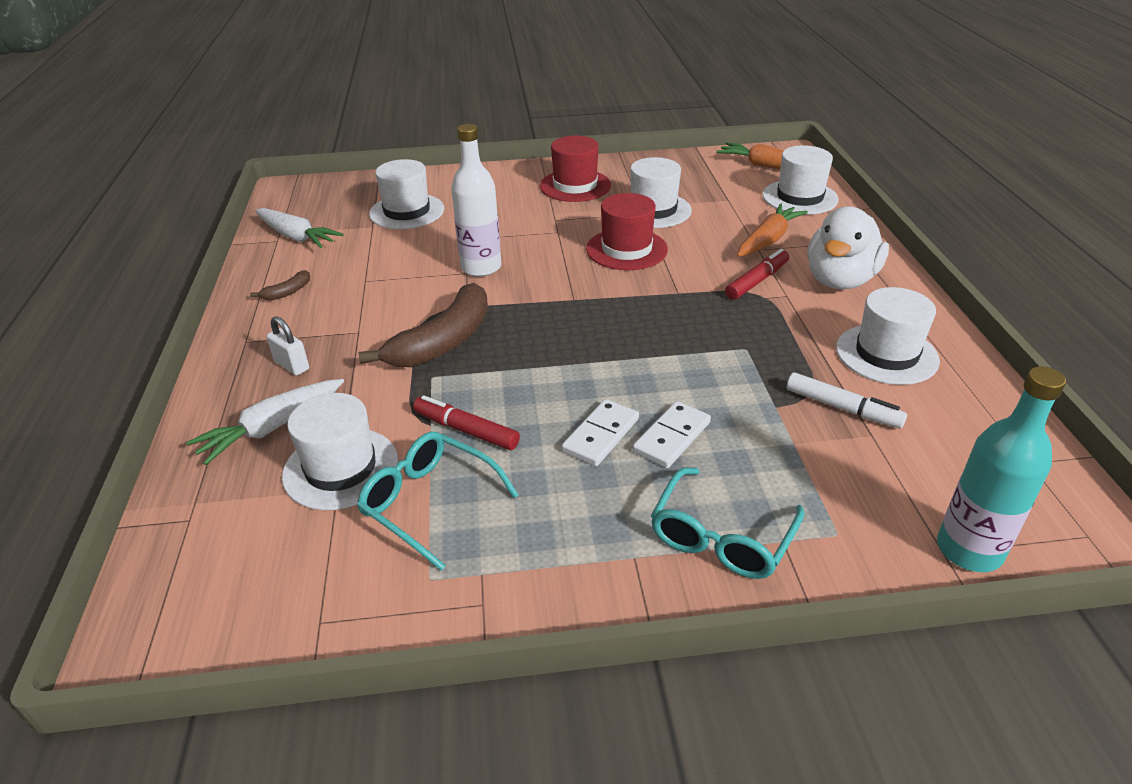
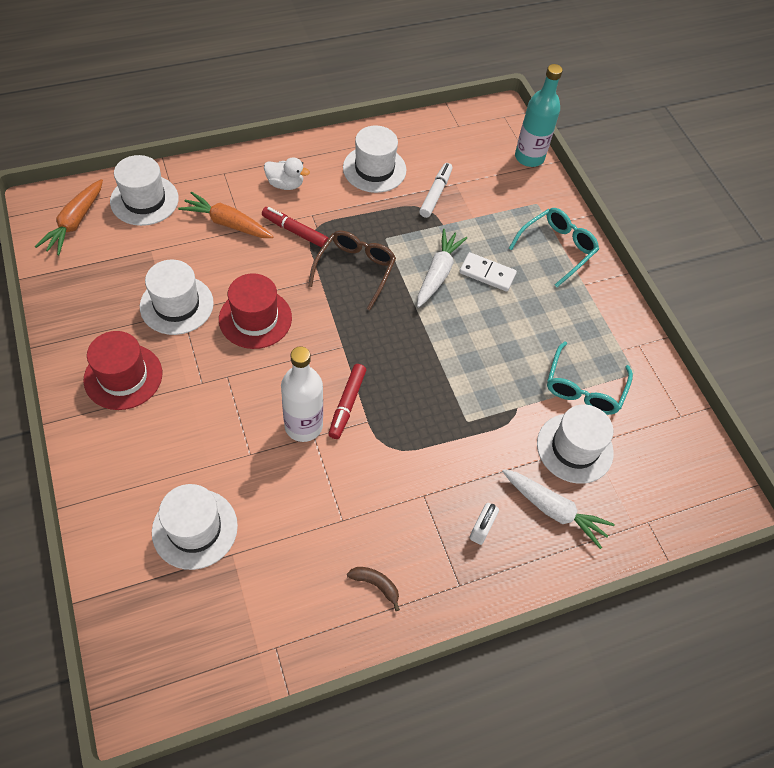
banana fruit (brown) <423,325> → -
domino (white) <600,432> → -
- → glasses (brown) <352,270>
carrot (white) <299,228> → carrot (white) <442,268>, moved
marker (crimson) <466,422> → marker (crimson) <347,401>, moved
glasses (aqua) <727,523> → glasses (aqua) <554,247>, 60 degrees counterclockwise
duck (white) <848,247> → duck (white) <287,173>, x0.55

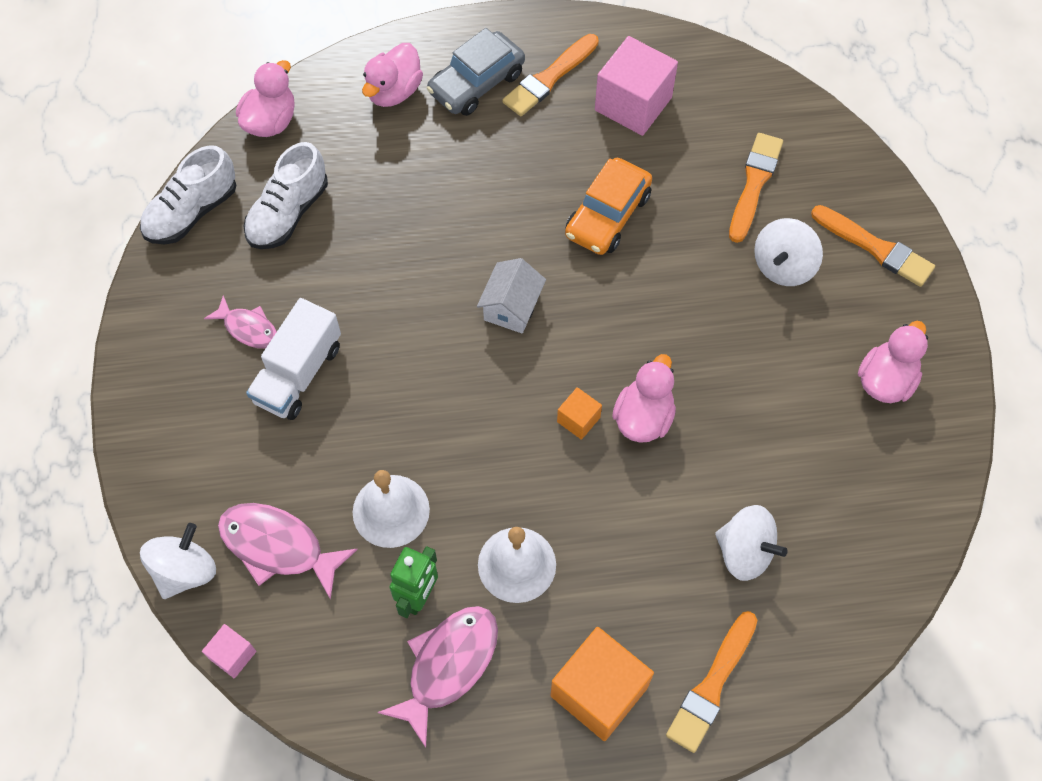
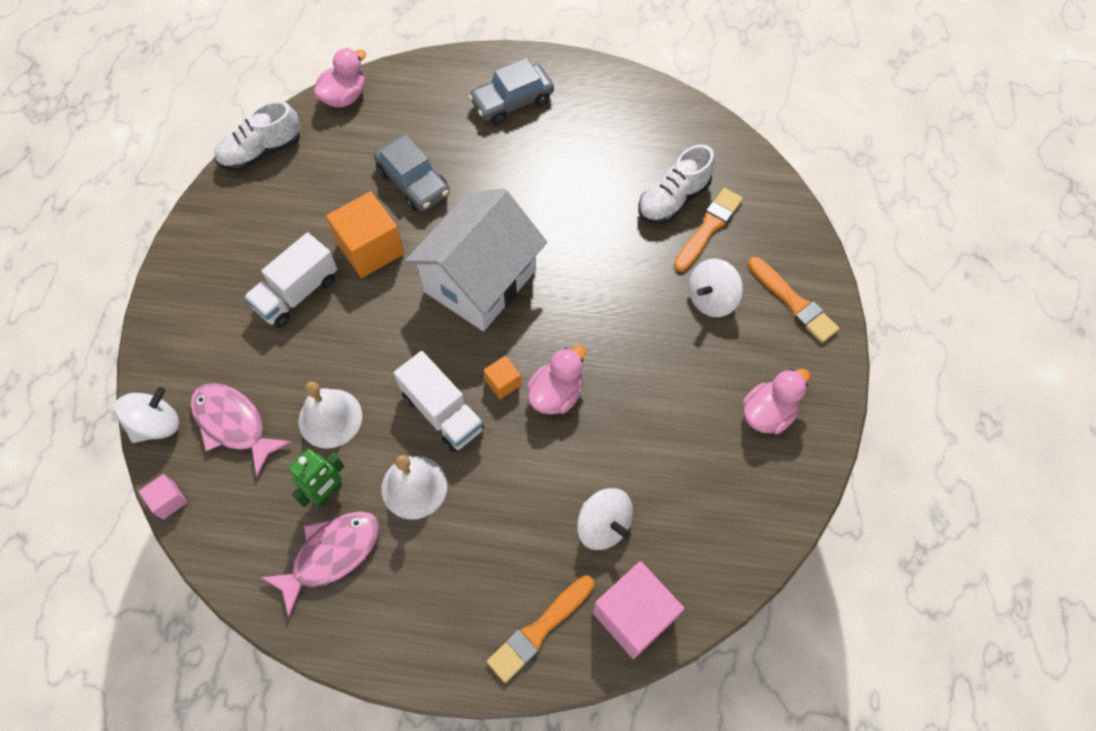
fish (rose-pink) <240,321> → -
duck (rose-pink) <392,75> → -
brush (bright orange) <551,75> → -
automobile (bright orange) <608,206> → -
- → automobile (grey) <412,173>
- → lorry (white) <439,401>
sneaker (white) <285,195> → sneaker (white) <677,184>, moved
block (bright orange) <602,684> → block (bright orange) <365,234>, moved
block (rose-pink) <636,86> → block (rose-pink) <638,610>, moved
cottage (white) <511,296> → cottage (white) <476,259>, x2.21

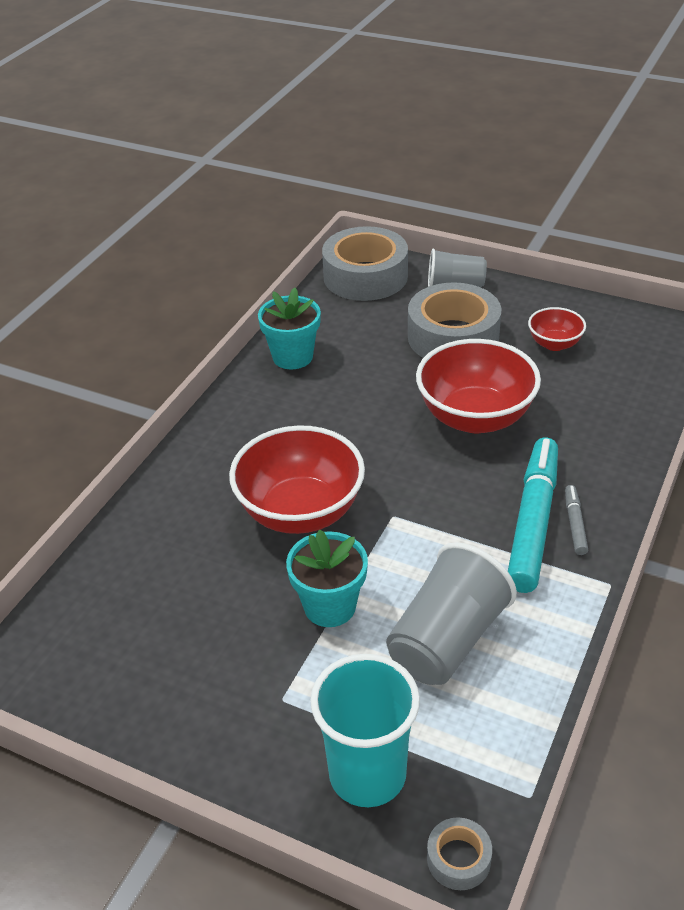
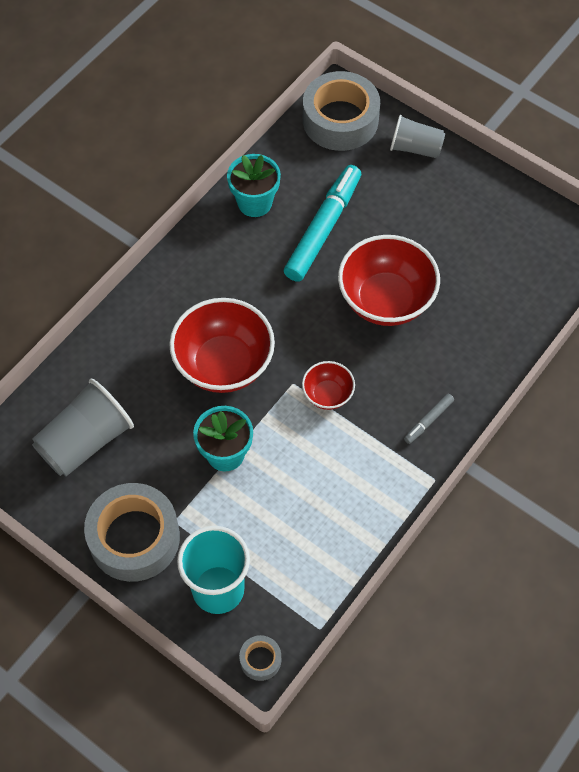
cup (grey) <451,613> → cup (grey) <83,427>, moved
roll of tape (grey) <455,320> → roll of tape (grey) <132,532>, moved
marker (aqua) <533,515> → marker (aqua) <322,223>, moved
deep dish (crimson) <557,329> → deep dish (crimson) <328,385>, moved
marker (grey) <576,520> → marker (grey) <429,418>, 150 degrees counterclockwise

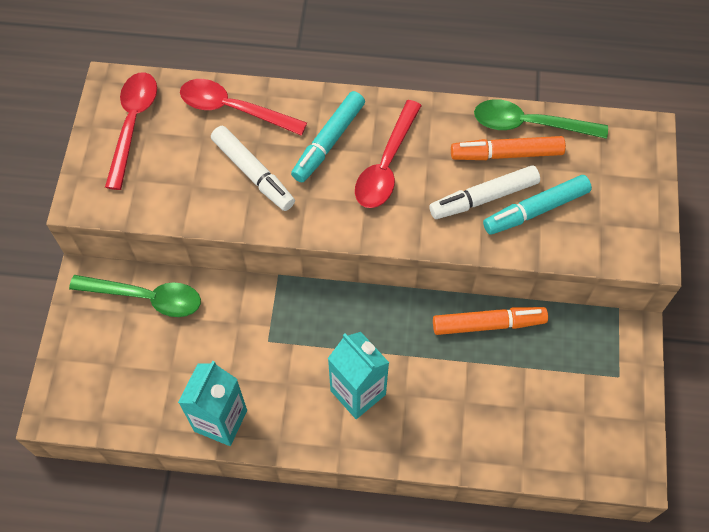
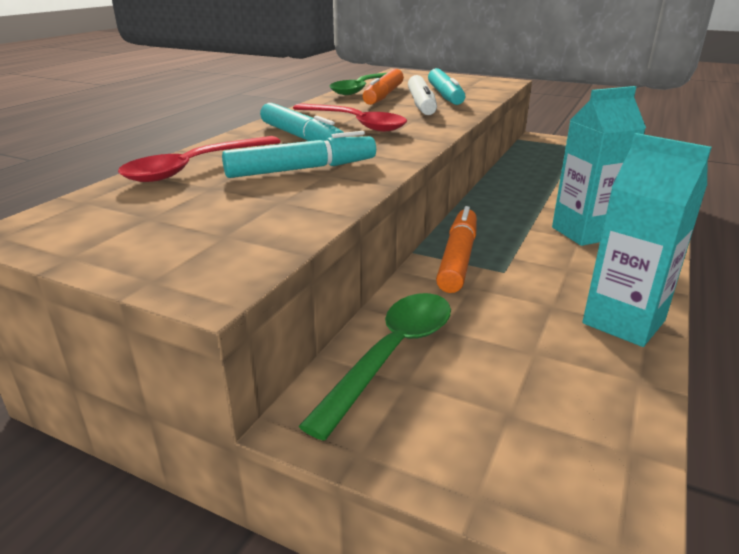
tablespoon (crimson) <131,131> → -
marker (bright orange) <490,321> → marker (bright orange) <456,249>, moved
marker (white) <253,168> → marker (aqua) <299,154>

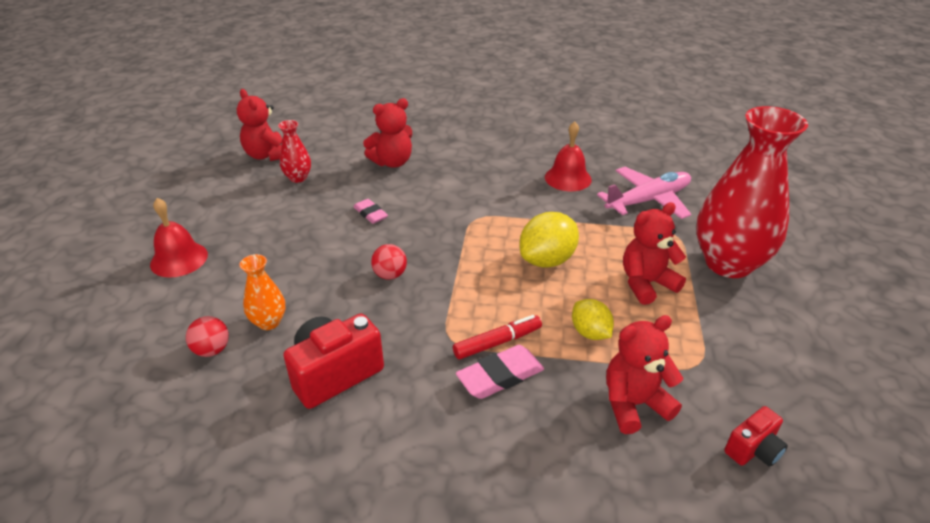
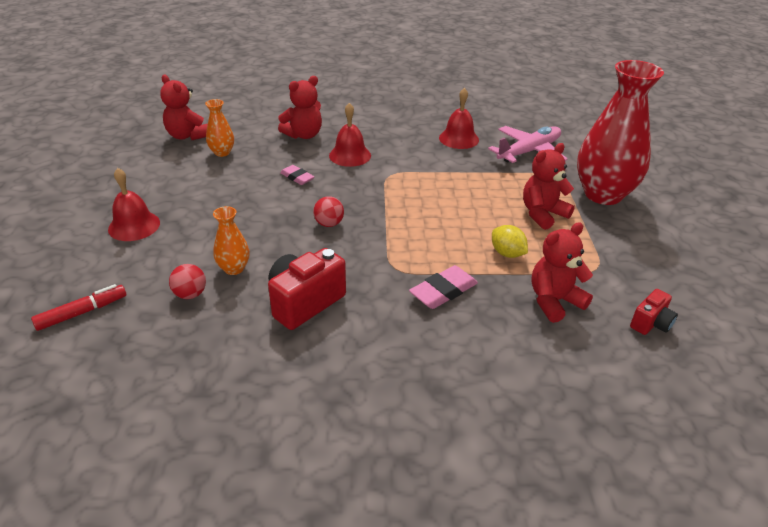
lemon (golden) <549,240> → -
- → bell (crimson) <350,135>
marker (crimson) <497,337> → marker (crimson) <78,307>, moved
flower vase (crimson) <294,151> → flower vase (bright orange) <219,128>

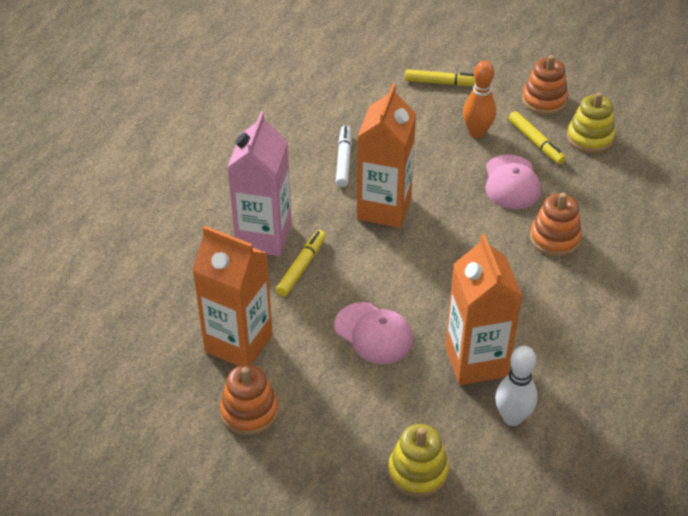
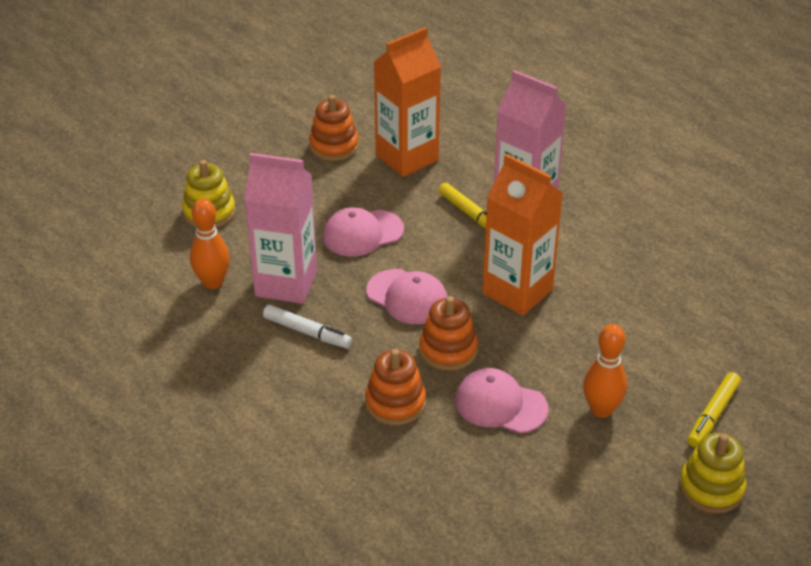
marker (golden) <537,137> → -
- → baseball cap (rose-pink) <407,296>
marker (white) <344,156> → marker (white) <307,326>, moved
ring stacker (bright orange) <545,85> → ring stacker (bright orange) <448,333>, moved
ring stacker (golden) <591,123> → ring stacker (golden) <712,473>, moved
juice carton (bright orange) <483,309> → juice carton (rose-pink) <280,228>
bowling pin (white) <516,386> → bowling pin (bright orange) <210,244>

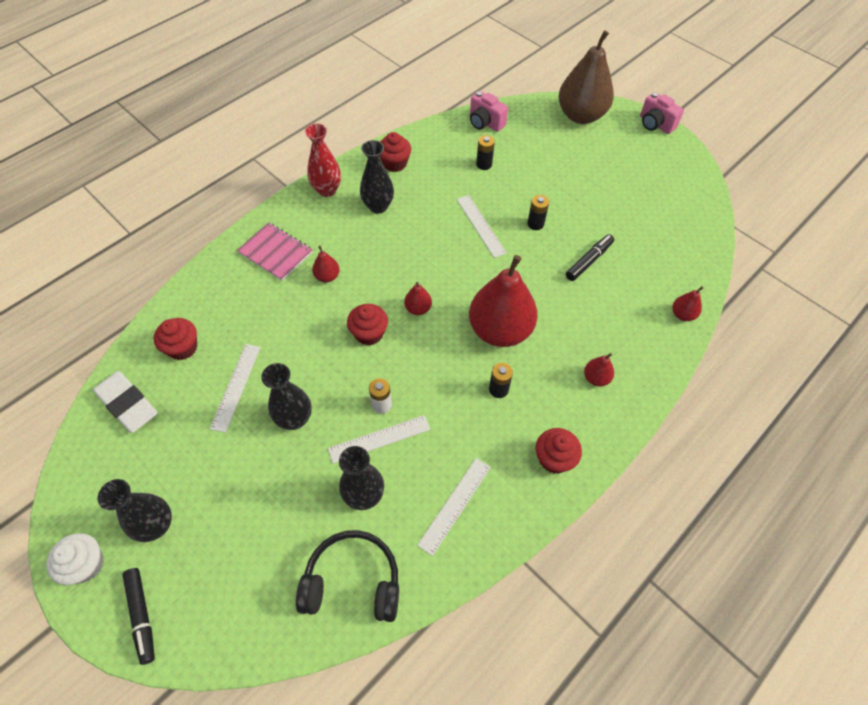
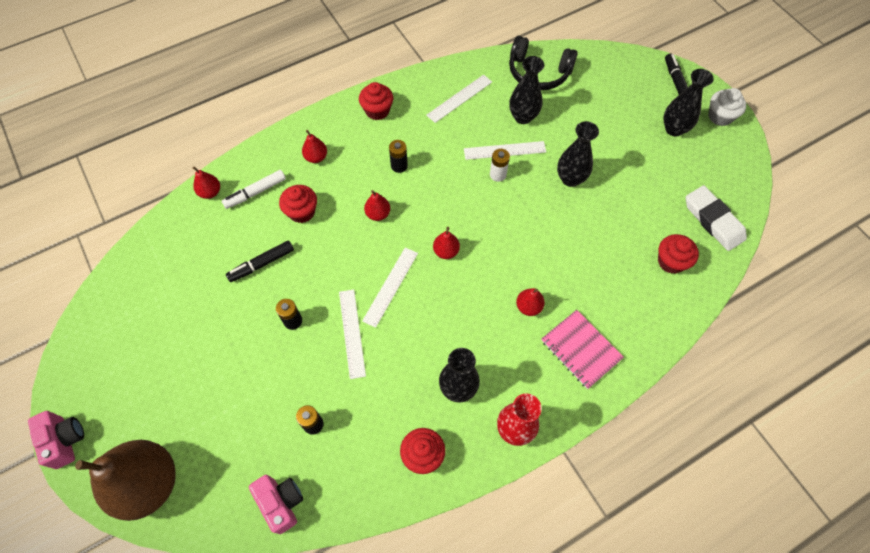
- → marker (white) <254,189>
straightedge (white) <235,388> → straightedge (white) <390,287>, moved
cupcake (crimson) <367,324> → cupcake (crimson) <298,204>, moved
toy pear (crimson) <503,301> → toy pear (crimson) <377,205>, x0.42

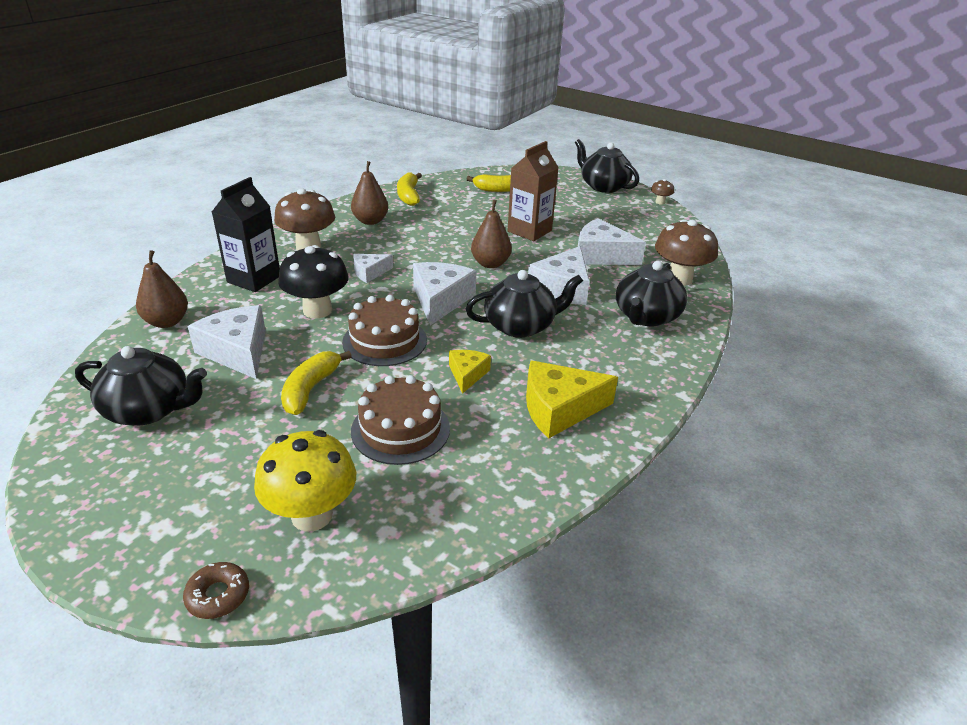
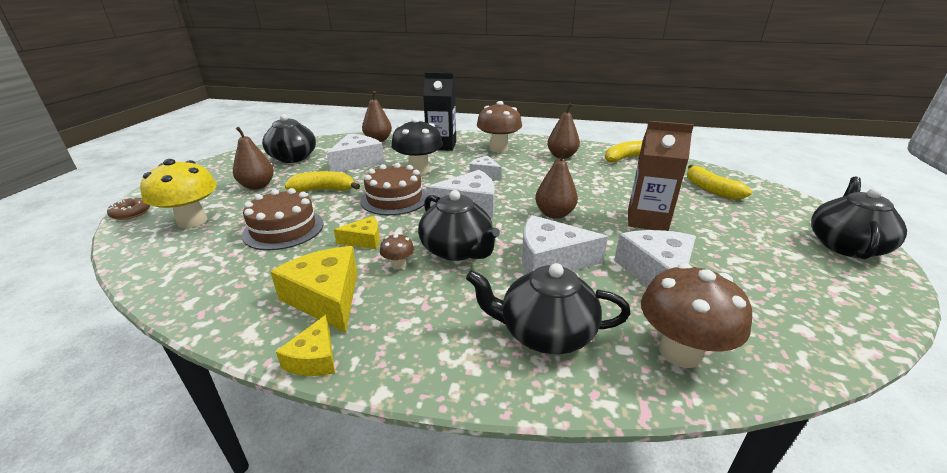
- → toy pear (brown) <253,158>
- → cheese wedge (golden) <305,345>
fungus (brown) <662,192> → fungus (brown) <397,251>, moved

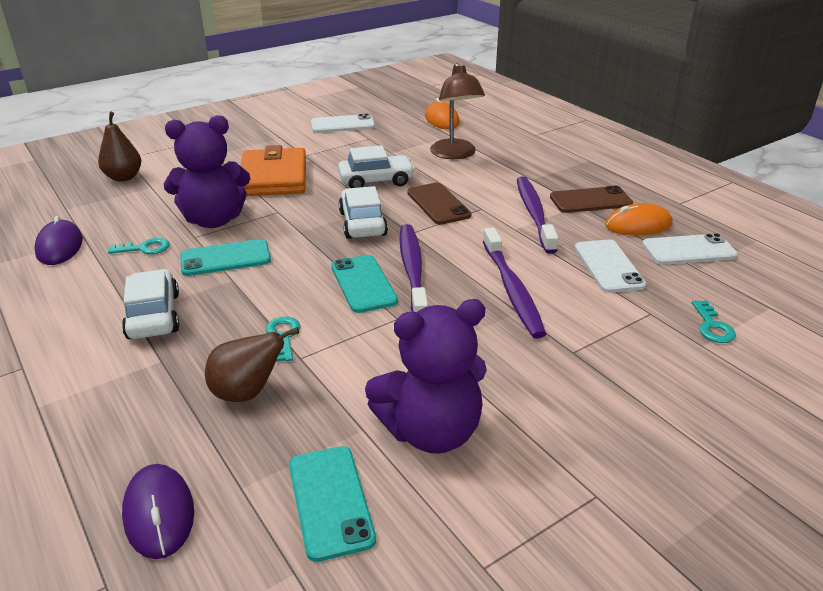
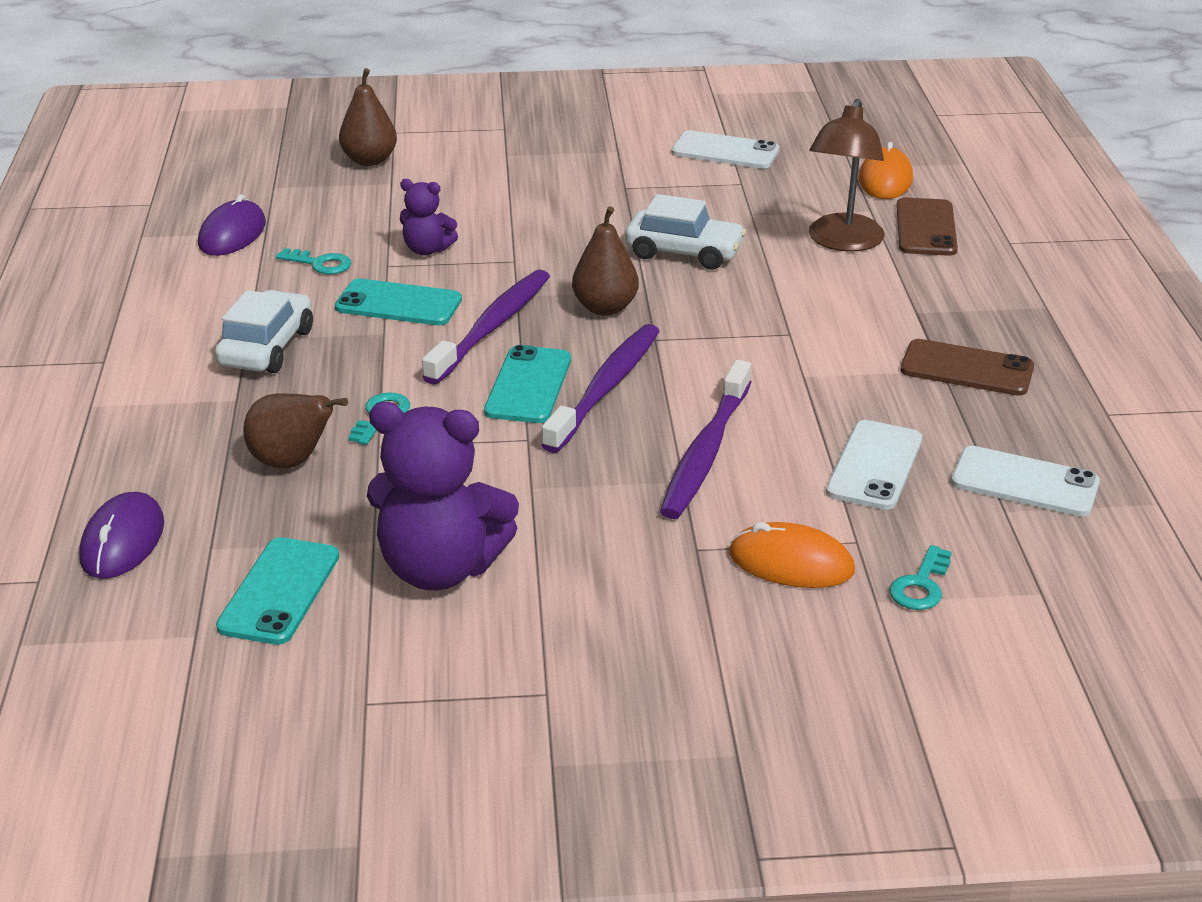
billfold (bright orange) <273,170> → -
mobile phone (brown) <439,204> → mobile phone (brown) <927,227>, moved
tooth brush (royal purple) <538,215> → tooth brush (royal purple) <486,327>, moved
computer mouse (bright orange) <638,219> → computer mouse (bright orange) <792,555>, moved
automobile (white) <363,212> → toy pear (brown) <605,261>
teddy bear (royal purple) <207,171> → teddy bear (royal purple) <429,217>, x0.51

